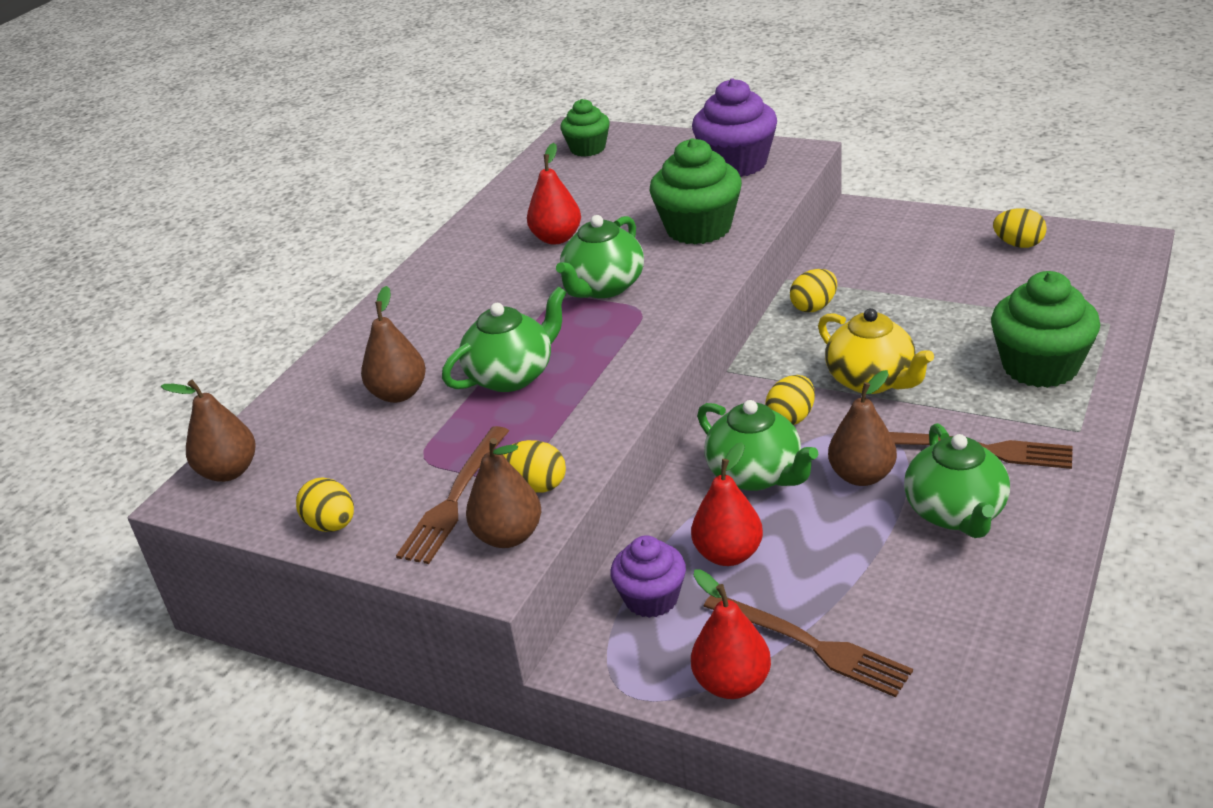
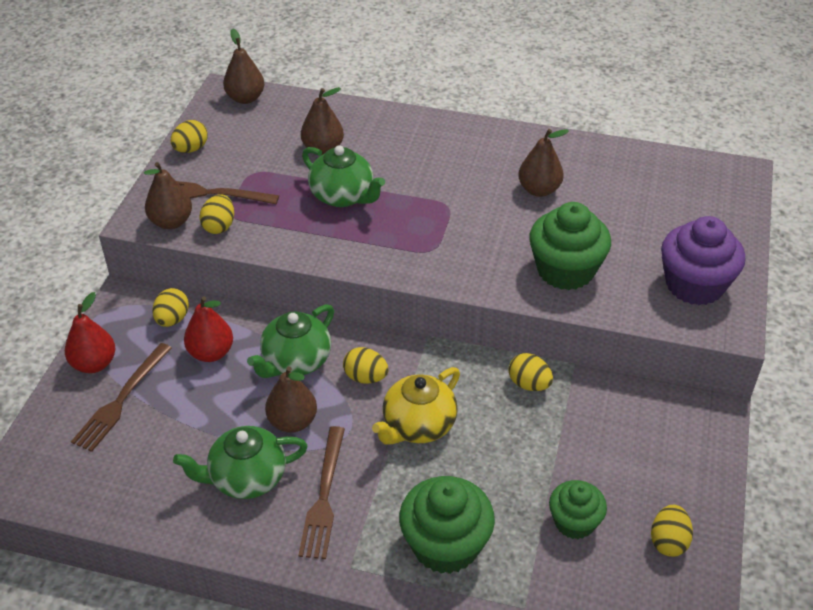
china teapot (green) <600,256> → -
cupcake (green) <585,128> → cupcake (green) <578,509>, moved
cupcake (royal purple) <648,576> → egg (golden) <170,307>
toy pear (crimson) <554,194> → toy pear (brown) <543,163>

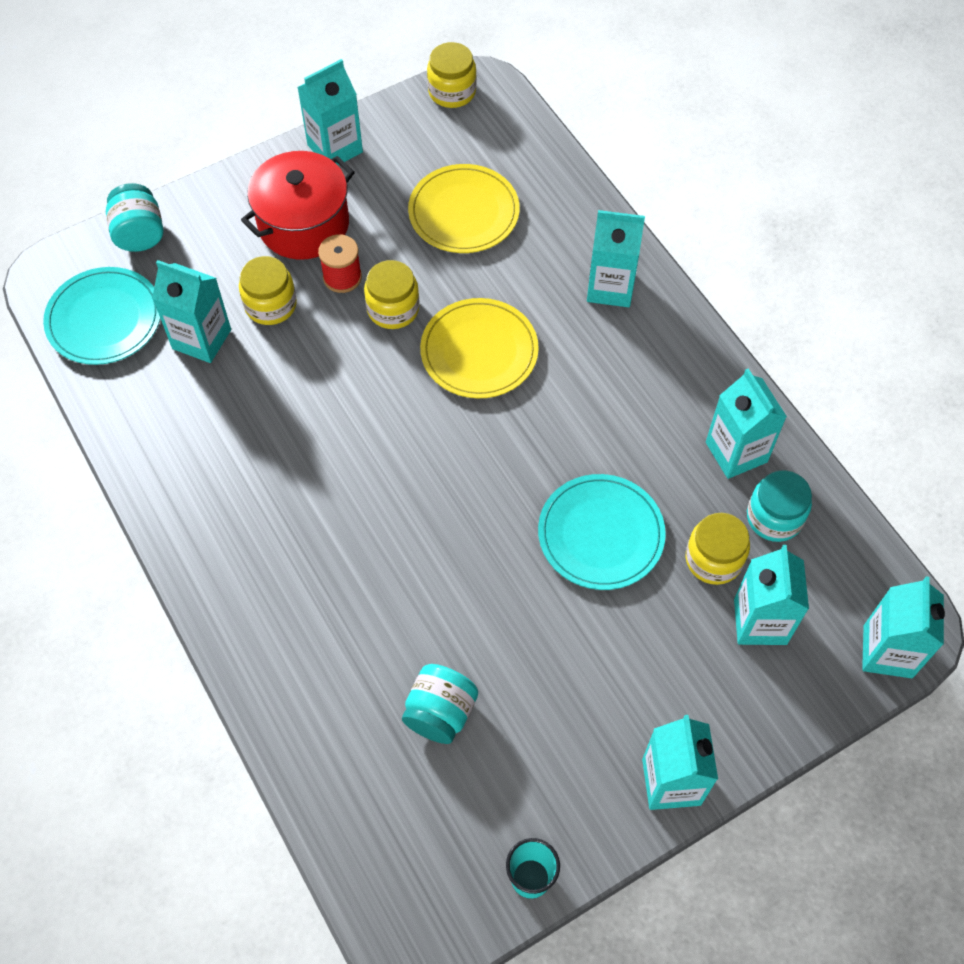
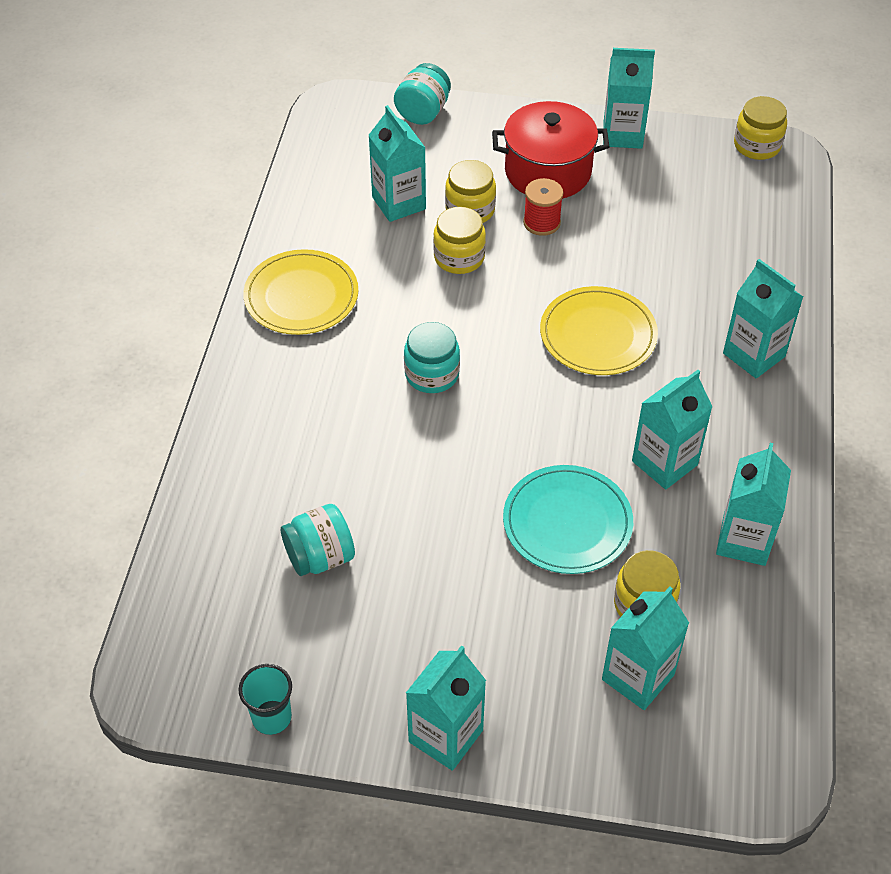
plate (aqua) <101,316> → -
jar (golden) <392,294> → jar (golden) <459,240>, moved
plate (golden) <464,208> → plate (golden) <300,292>, moved
jar (aqua) <779,506> → jar (aqua) <432,357>, moved
juice carton (aqua) <903,627> → juice carton (aqua) <672,429>, moved

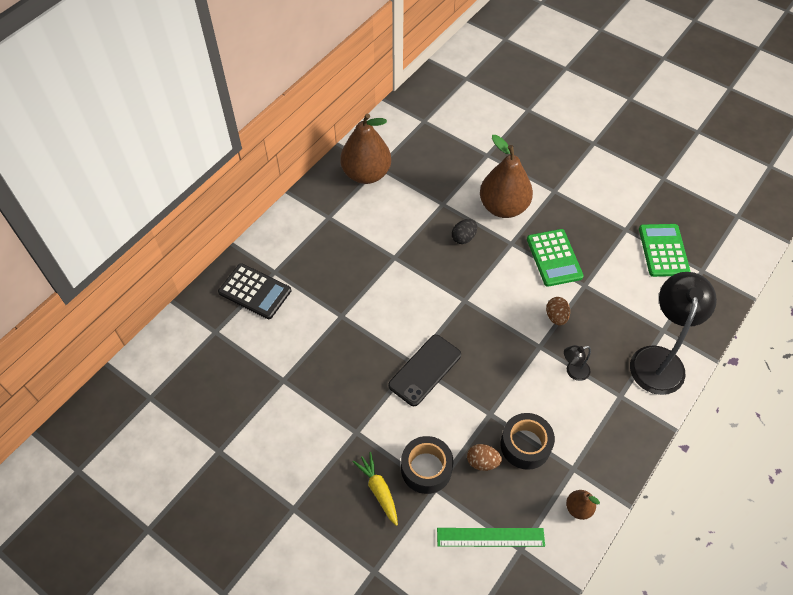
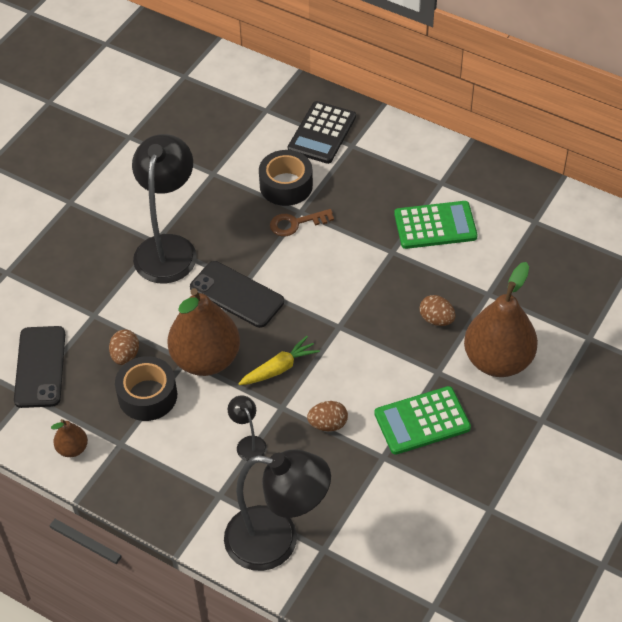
- → desk lamp (jet-black) <164,208>
- → latchkey (brown) <302,222>
toy pear (brown) <365,149> → toy pear (brown) <204,332>, moved
carrot (golden) <375,489> → carrot (golden) <279,360>, moved
roll of tape (jet-black) <427,465> → roll of tape (jet-black) <286,178>, moved
adding machine (green) <664,250> → adding machine (green) <436,225>, moved
straightedge (green) <491,537> → mobile phone (jet-black) <39,367>
egg (jet-black) <464,231> → egg (brown) <437,310>

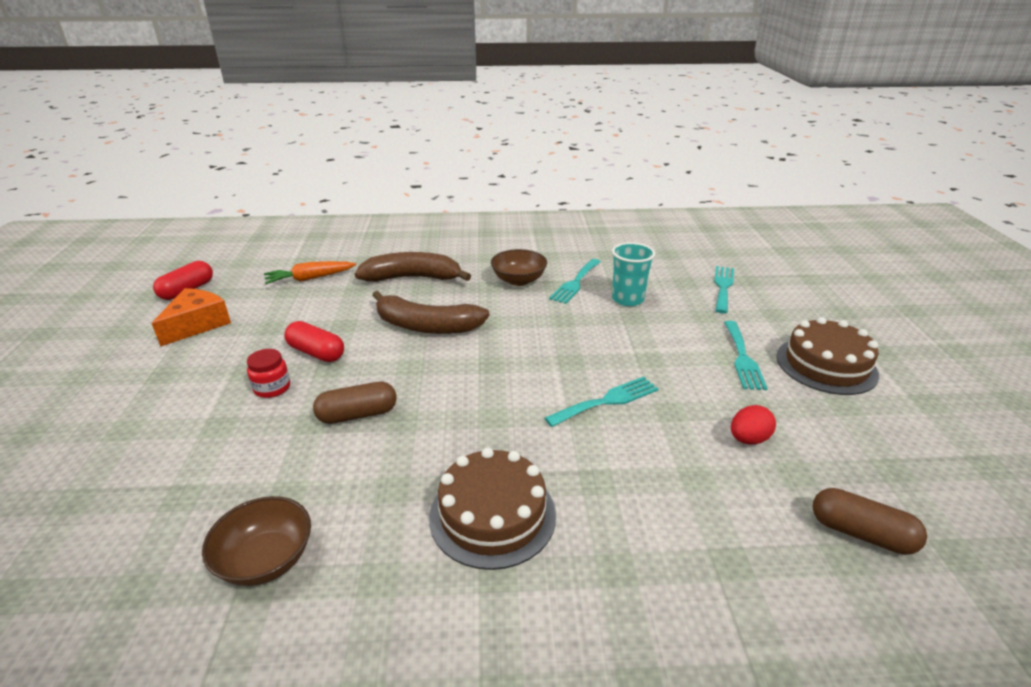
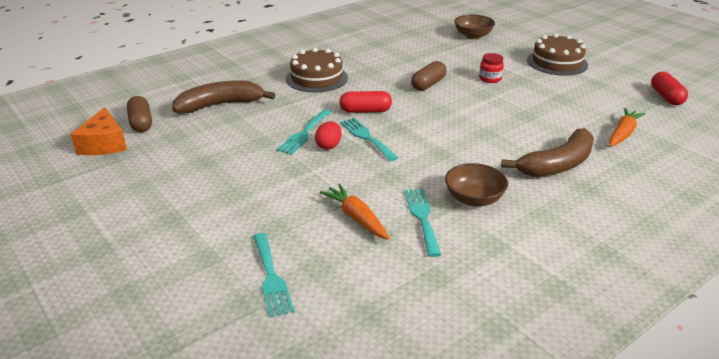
cheese wedge (bright orange) <191,317> → cheese wedge (bright orange) <99,131>, moved
deep dish (brown) <256,541> → deep dish (brown) <474,27>, moved
pill shape (crimson) <314,341> → pill shape (crimson) <365,102>, moved
banana fruit (brown) <431,312> → banana fruit (brown) <223,97>, moved
fork (aqua) <746,355> → fork (aqua) <369,139>, moved
egg (crimson) <753,425> → egg (crimson) <328,135>, moved
cake (brown) <827,356> → cake (brown) <557,54>, moved
cup (aqua) <633,274> → carrot (bright orange) <354,212>
pill shape (brown) <870,521> → pill shape (brown) <139,114>, 75 degrees clockwise

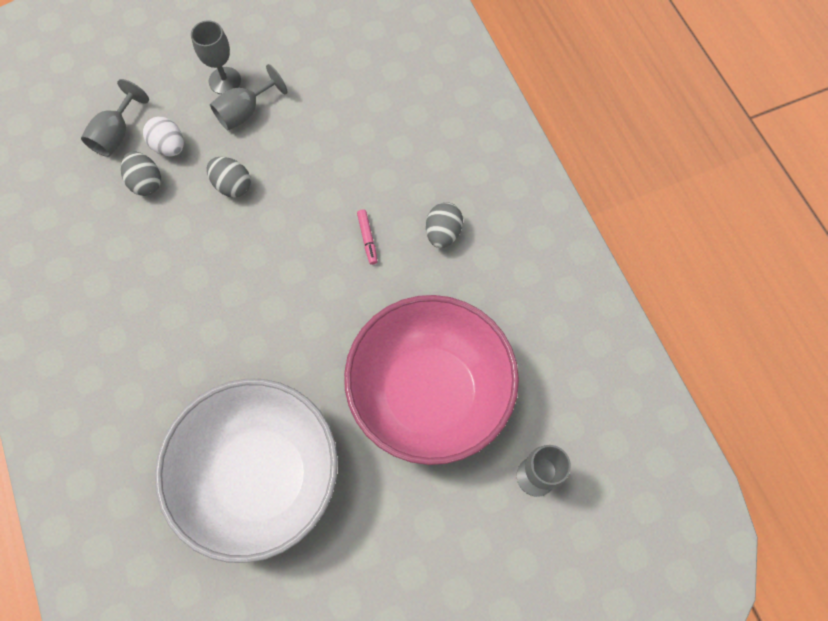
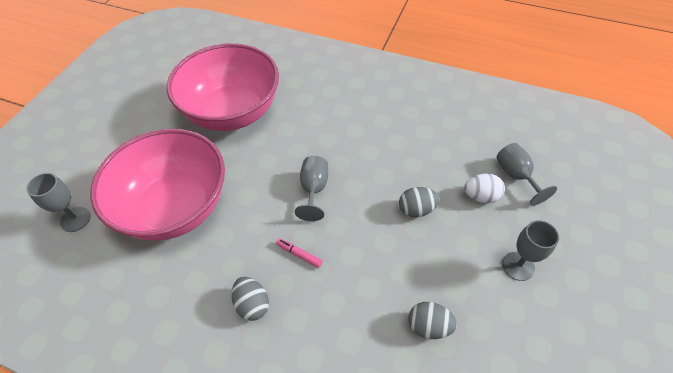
egg (grey) <141,173> → egg (grey) <432,320>, moved
chalice (grey) <249,97> → chalice (grey) <311,188>, moved
deep dish (white) <246,471> → deep dish (rose-pink) <223,87>

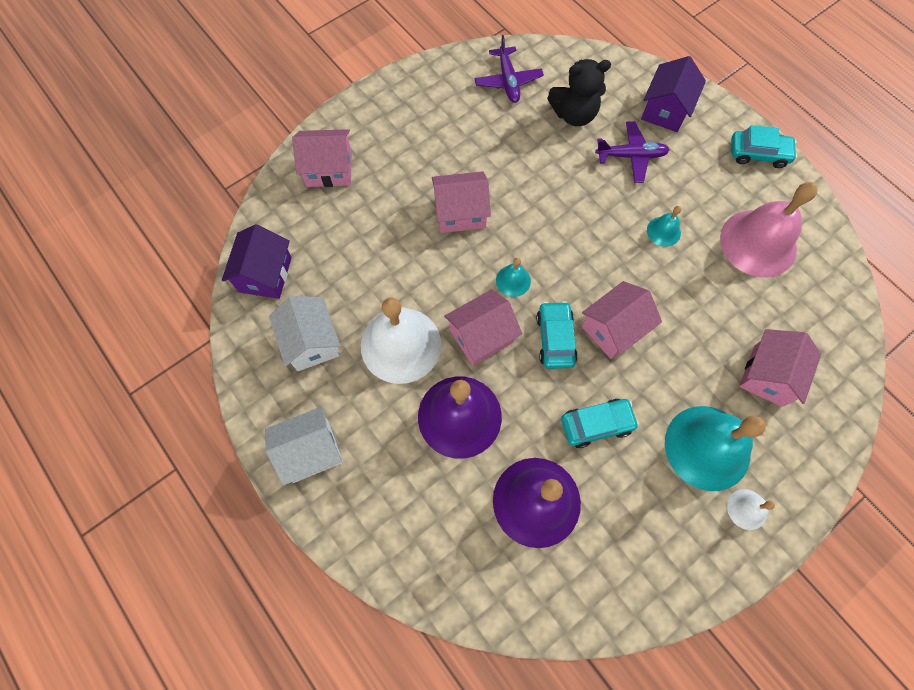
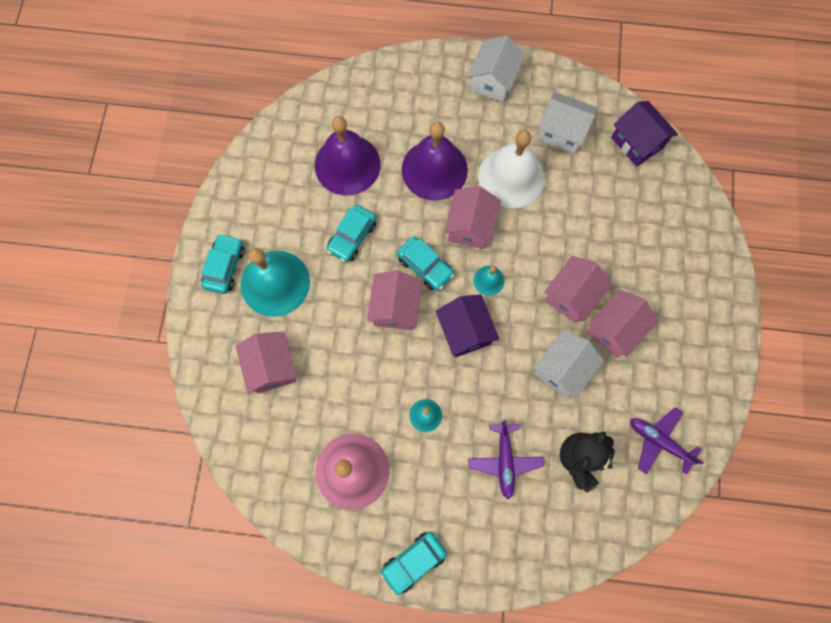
- → cottage (white) <569,364>
cottage (rose-pink) <322,158> → cottage (rose-pink) <622,323>, moved
cottage (royal purple) <673,94> → cottage (royal purple) <467,325>, moved
bell (white) <751,509> → automobile (aqua) <223,264>
plane (royal purple) <632,152> → plane (royal purple) <506,459>, 45 degrees counterclockwise

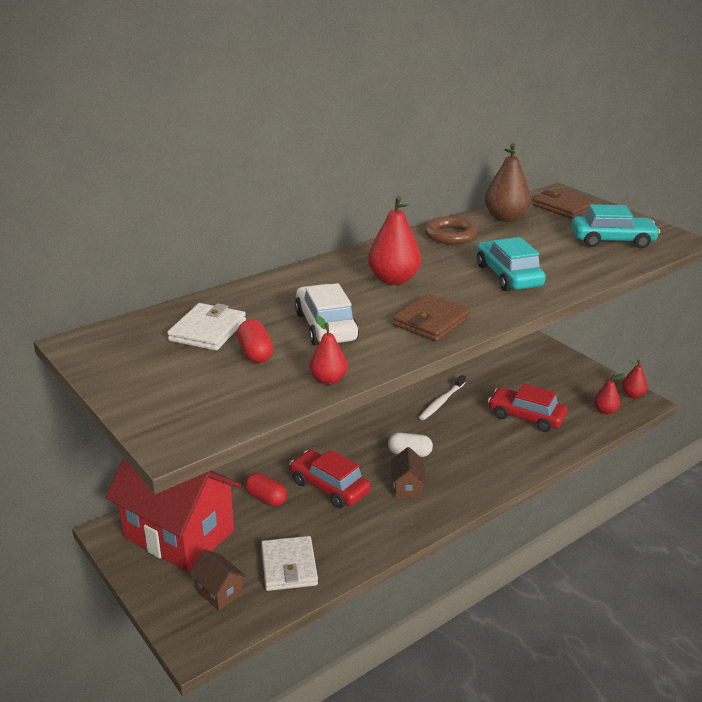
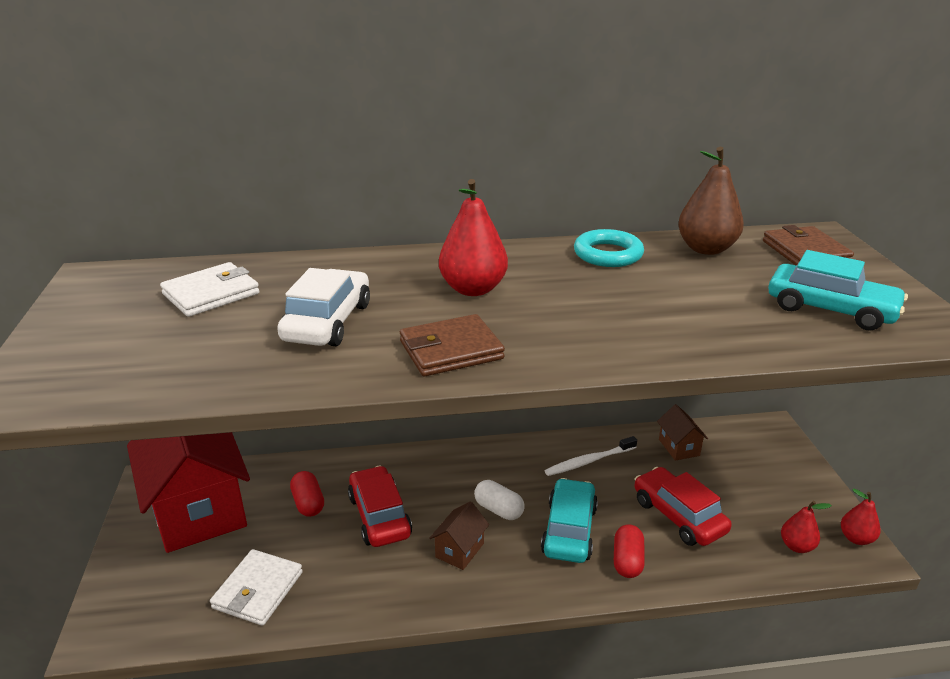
toy pear (crimson) <328,350> → -
cottage (brown) <217,580> → cottage (brown) <682,432>, moved
pill shape (crimson) <255,341> → pill shape (crimson) <629,551>, moved
automobile (aqua) <511,264> → automobile (aqua) <569,520>, moved
ring (brown) <450,230> → ring (aqua) <609,248>

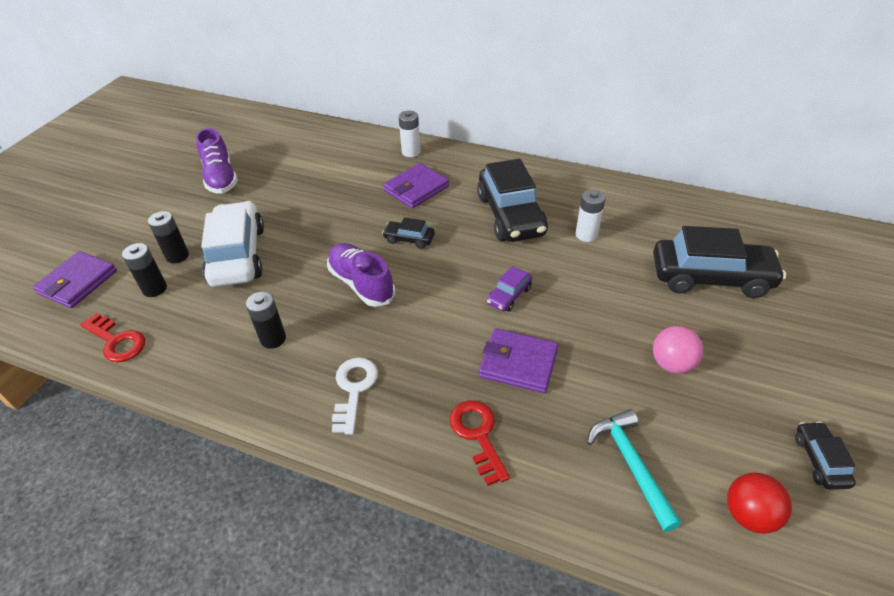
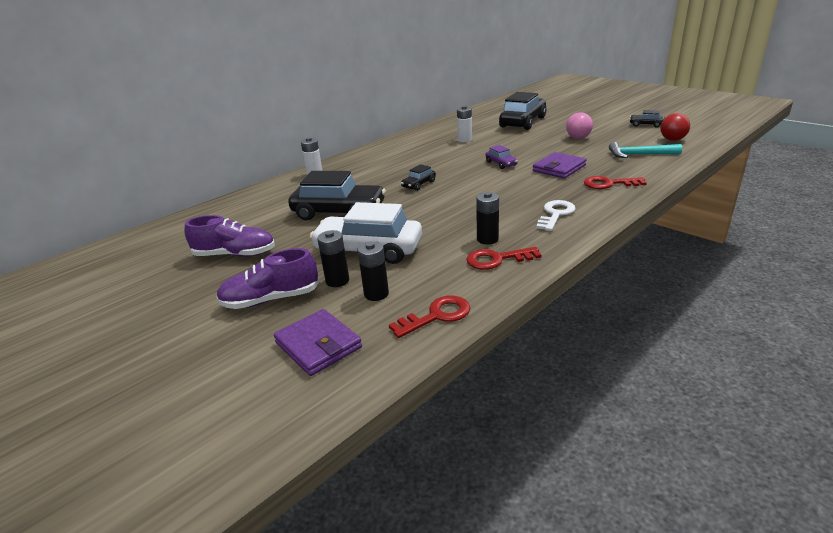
billfold (royal purple) <416,185> → -
- → latchkey (crimson) <504,258>
sneaker (royal purple) <361,275> → sneaker (royal purple) <268,278>, moved
automobile (jet-black) <512,200> → automobile (jet-black) <337,195>, moved
latchkey (white) <355,396> → latchkey (white) <556,215>, 90 degrees clockwise

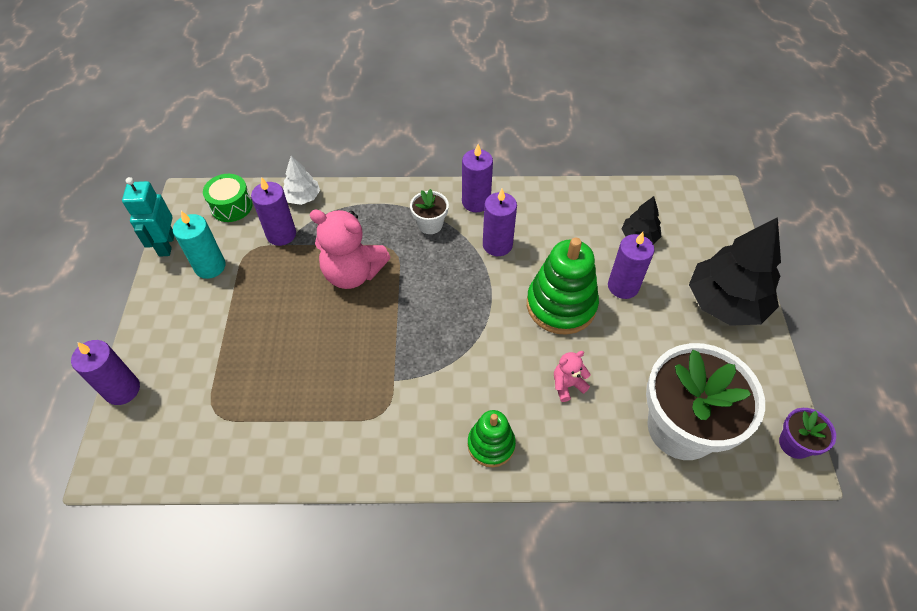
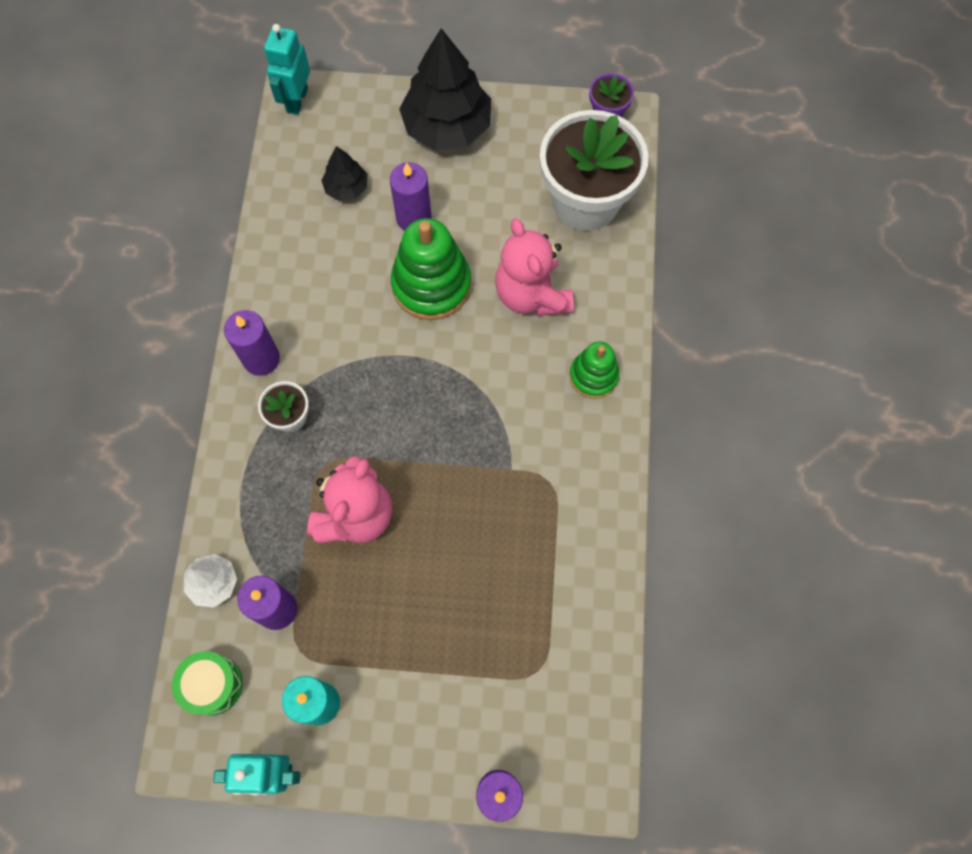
pillar candle (royal purple) <500,222> → -
- → robot figure (aqua) <287,69>
teddy bear (rose-pink) <572,376> → teddy bear (rose-pink) <534,267>, x2.06

